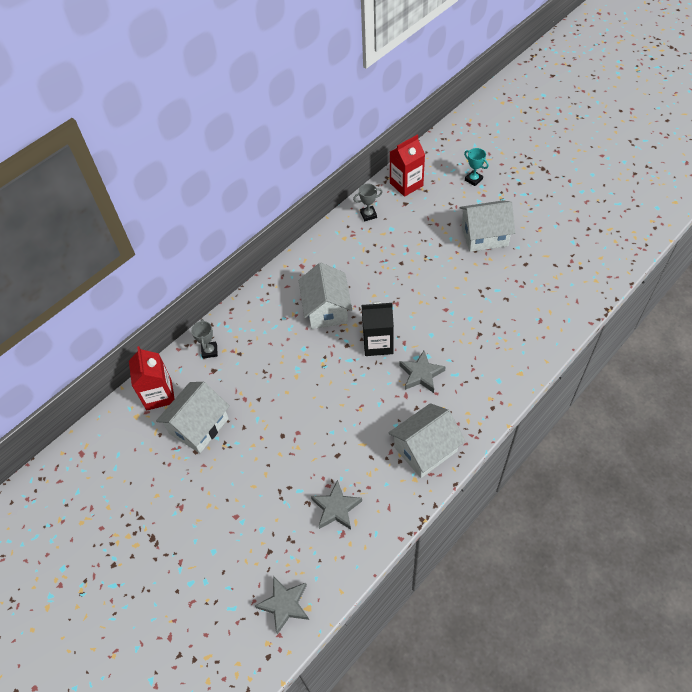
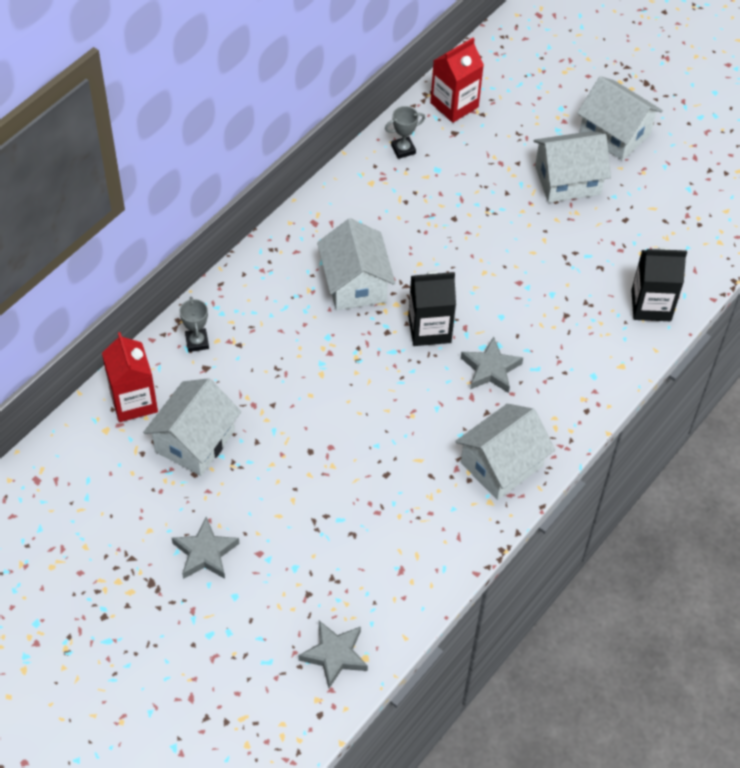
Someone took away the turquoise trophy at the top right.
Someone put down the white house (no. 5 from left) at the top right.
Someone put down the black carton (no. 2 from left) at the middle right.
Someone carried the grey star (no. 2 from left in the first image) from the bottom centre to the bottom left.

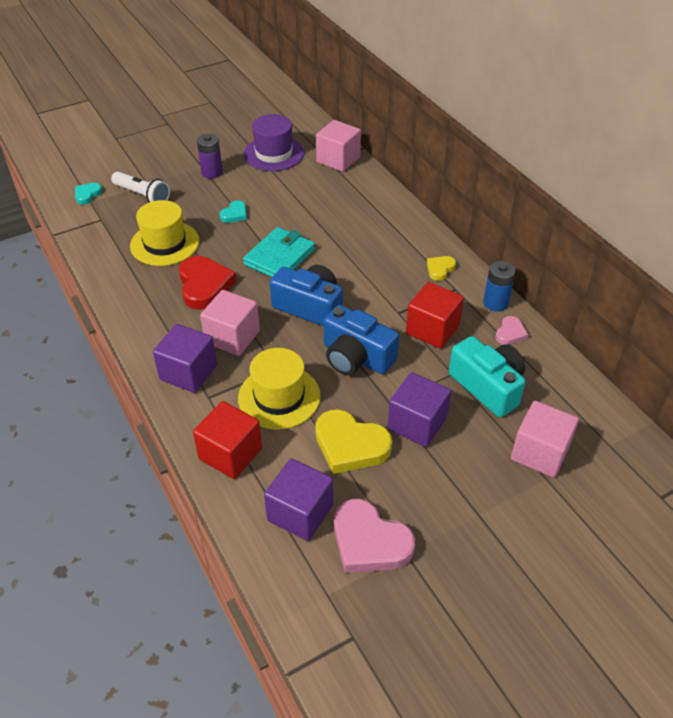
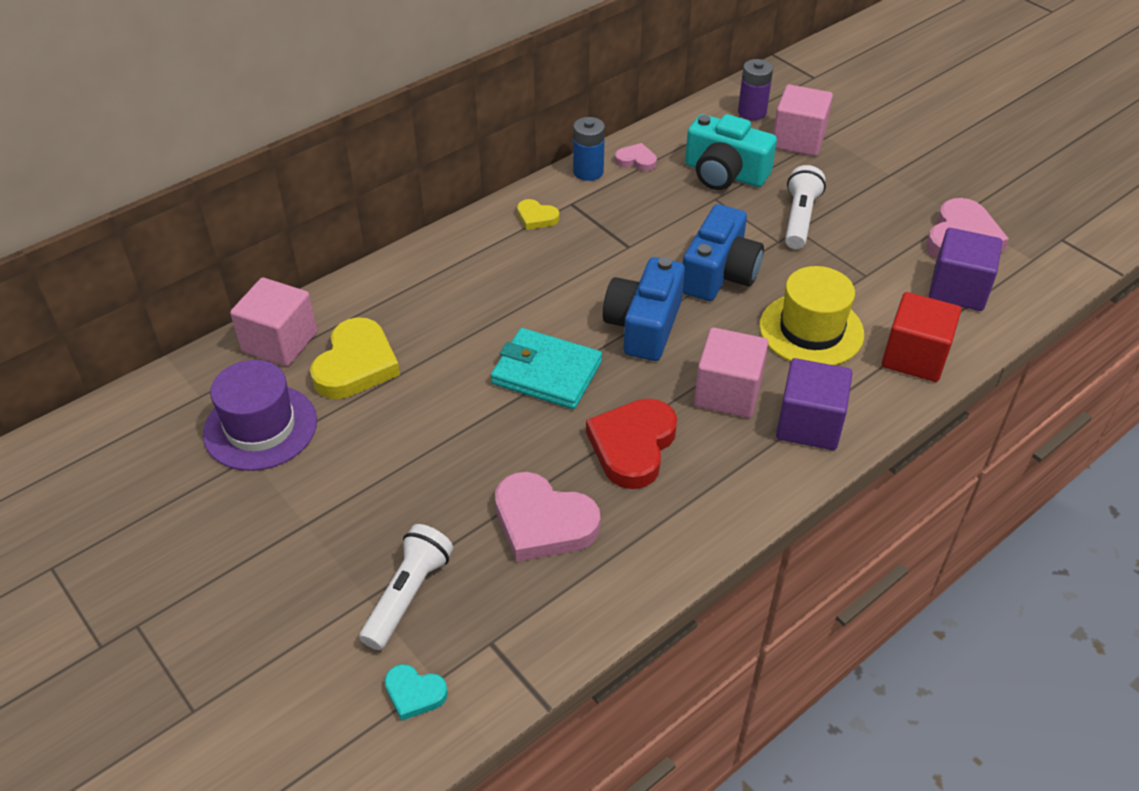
Someone took away the turquoise heart (no. 2 from left) at the top centre.
Someone took away the red cube (no. 2 from left) at the centre.
Someone carried the purple battery from the top left to the top centre.
Someone carried the yellow heart (no. 1 from left) from the centre to the middle left.
Someone swapped the yellow hat (no. 1 from left) at the top left for the pink heart (no. 1 from left) at the centre.
Someone swapped the purple cube (no. 3 from left) at the centre for the white flashlight (no. 2 from left) at the top right.
Someone rotated the red heart at the middle left by 45 degrees counterclockwise.
Someone rotated the turquoise camera at the middle right by 105 degrees counterclockwise.

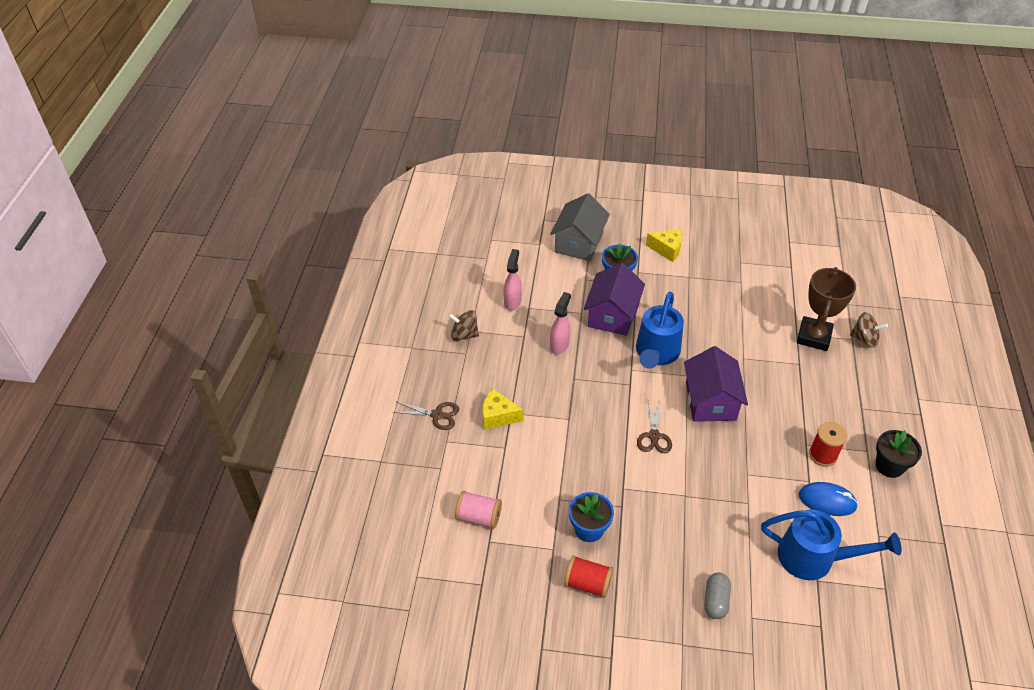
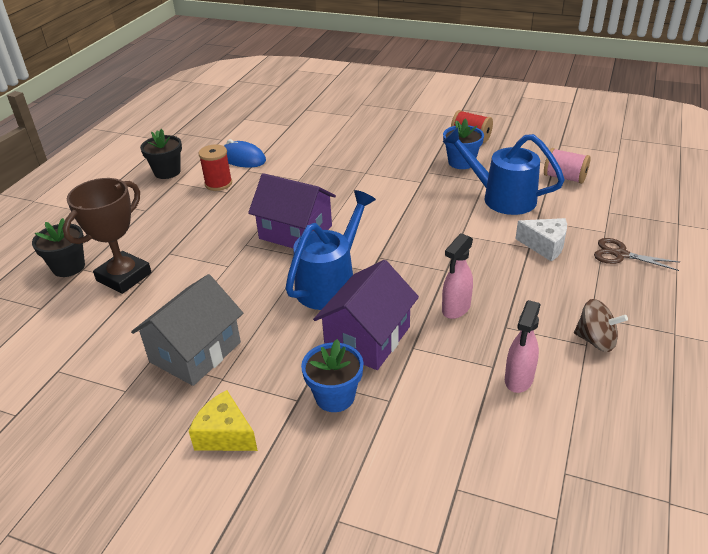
Someone took away the brown scissors (no. 2 from left) at the centre.
Someone took away the grey capsule at the bottom right.
Someone carried the grey house from the top centre to the middle left.
Someone carried the blue watering can (no. 2 from left) from the bottom right to the top right.
Someone swapped the brown spinning top (no. 2 from left) at the middle right for the black flower pot (no. 1 from left) at the middle left.
Someone repainted the yellow cheese (no. 1 from left) at the centre, which became the white cheese at the middle right.
Someone rotated the purple house (no. 2 from left in the first image) at the middle right by 75 degrees counterclockwise.

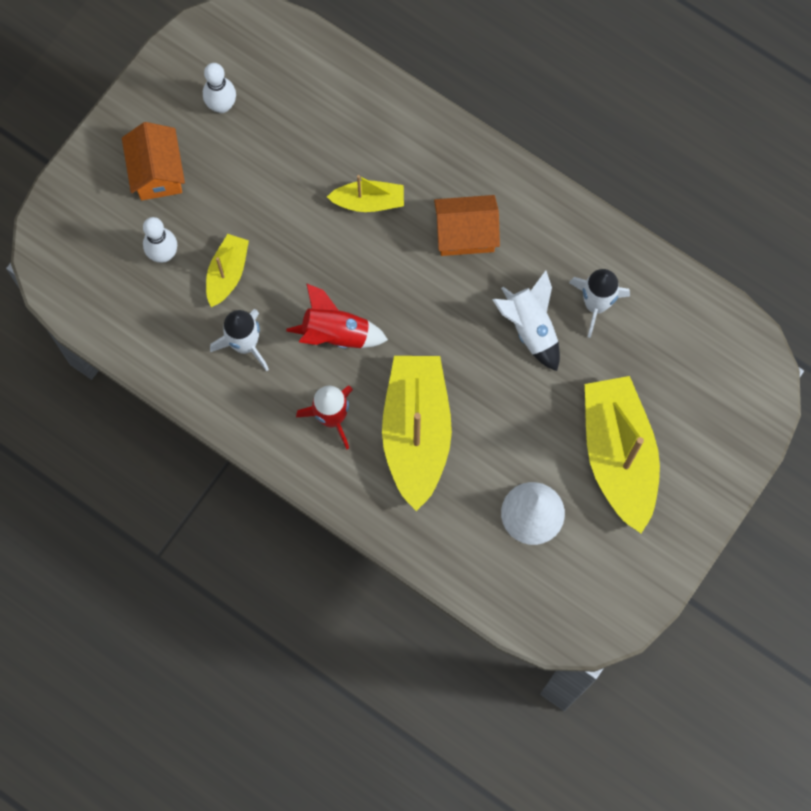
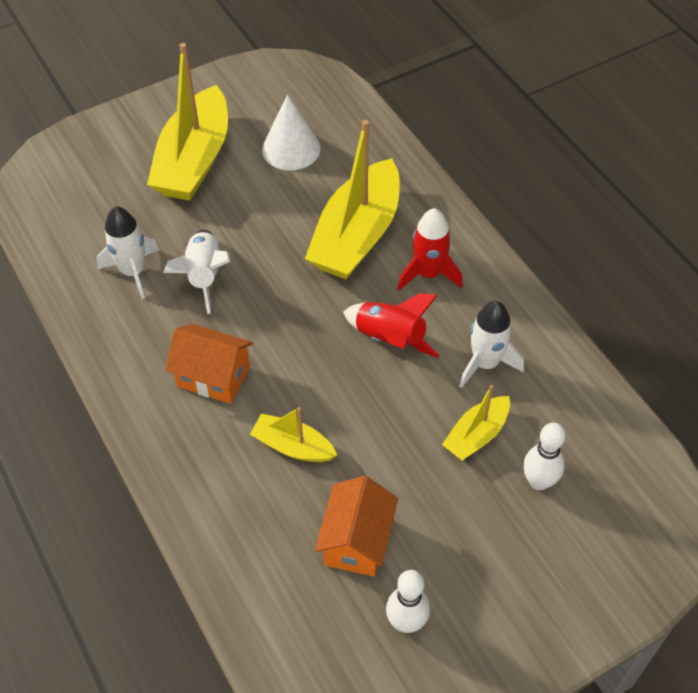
Someone carried the orange house (no. 1 from left in the first image) from the top left to the bottom centre.

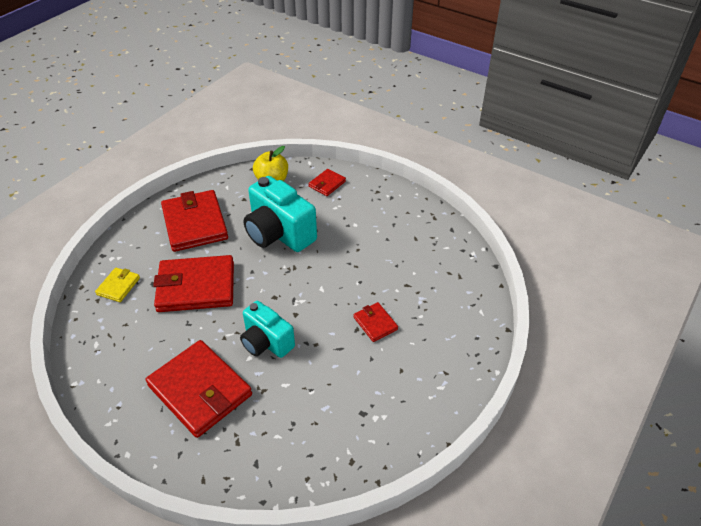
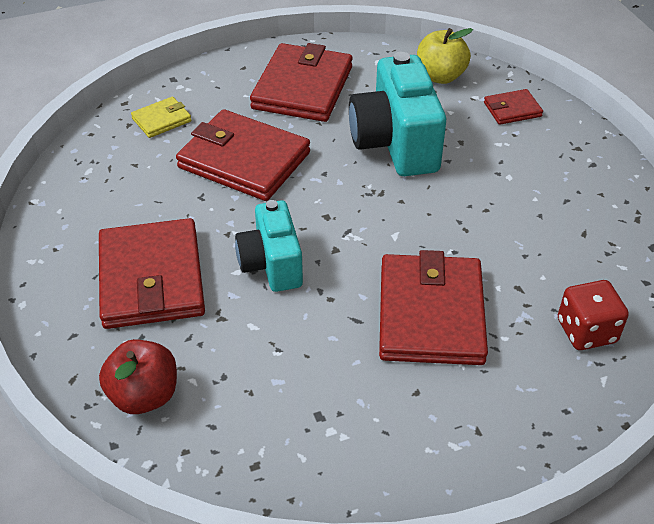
Someone put down the red apple at the bottom left.
Someone put down the red dice at the middle right.
Someone scaled the red wallet (no. 5 from left in the first image) at the centre by 2.10.

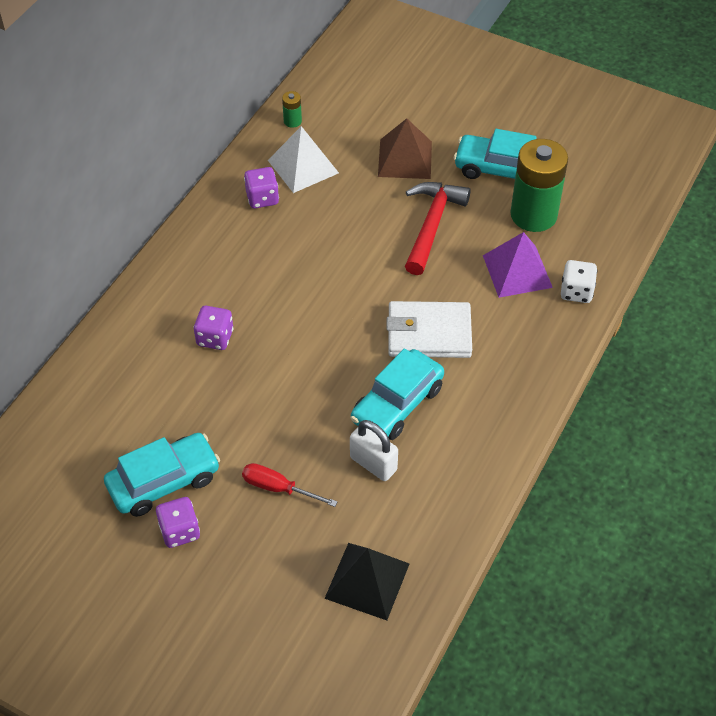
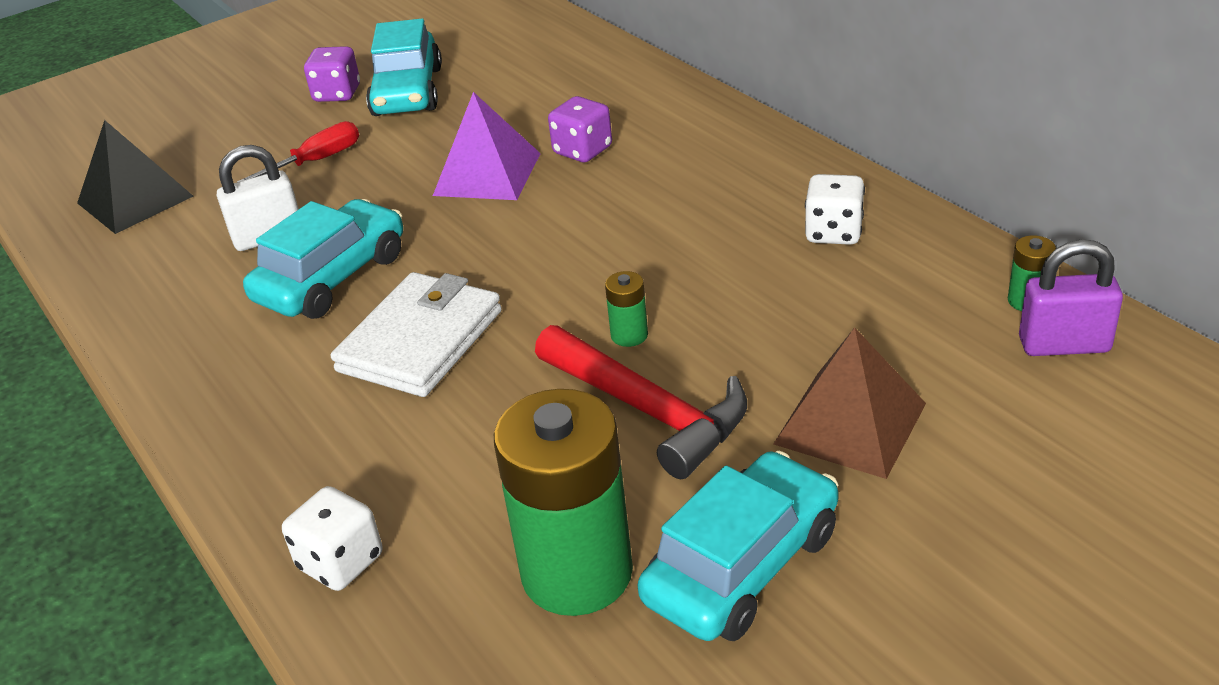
Someone took away the white pyramid at the top centre.
Someone put down the green battery (no. 2 from left) at the centre.
Someone put down the purple padlock at the middle right.
Someone carried the purple pyramid from the middle right to the top centre.
Someone repainted the purple dice (no. 3 from left) at the top centre, which became the white dice (no. 2 from left) at the top right.
Someone rotated the turquoise car (no. 2 from left in the first image) at the centre by 60 degrees clockwise.

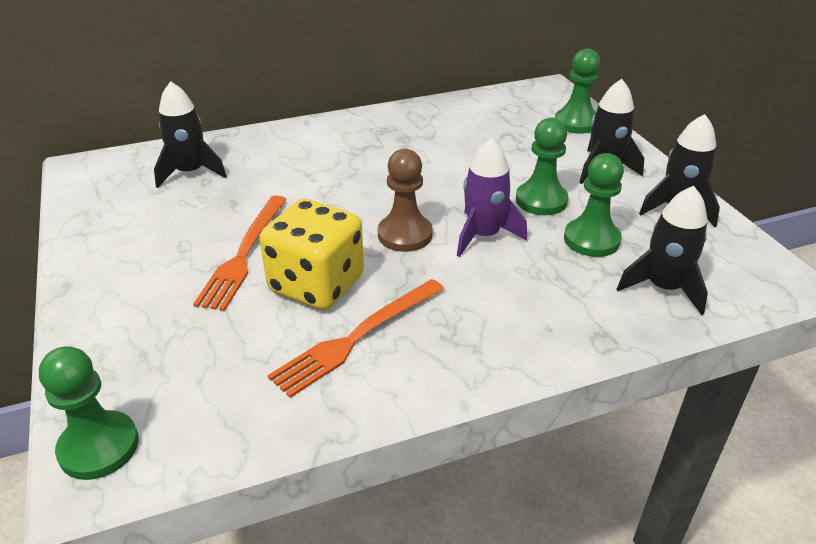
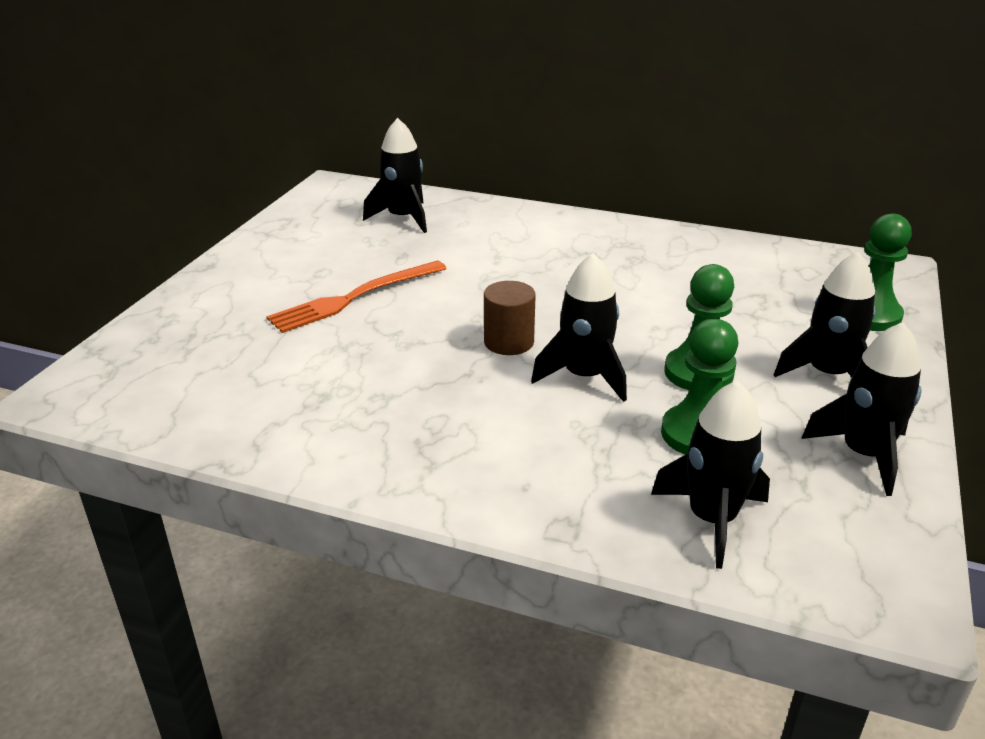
Someone took away the green pawn (no. 1 from left) at the bottom left.
Someone took away the yellow dice at the centre.
Someone took away the orange fork (no. 2 from left) at the centre.
Someone swapped the brown pawn at the centre for the brown cylinder at the centre.
Someone repainted the purple rocket at the centre, which became the black rocket (no. 2 from left) at the centre.

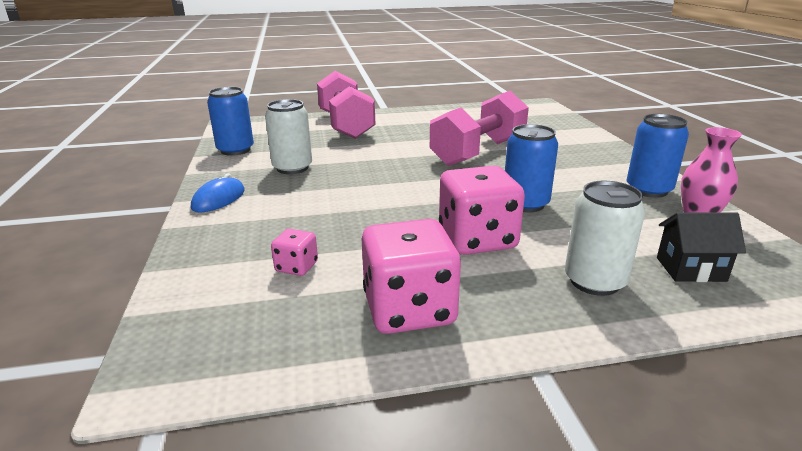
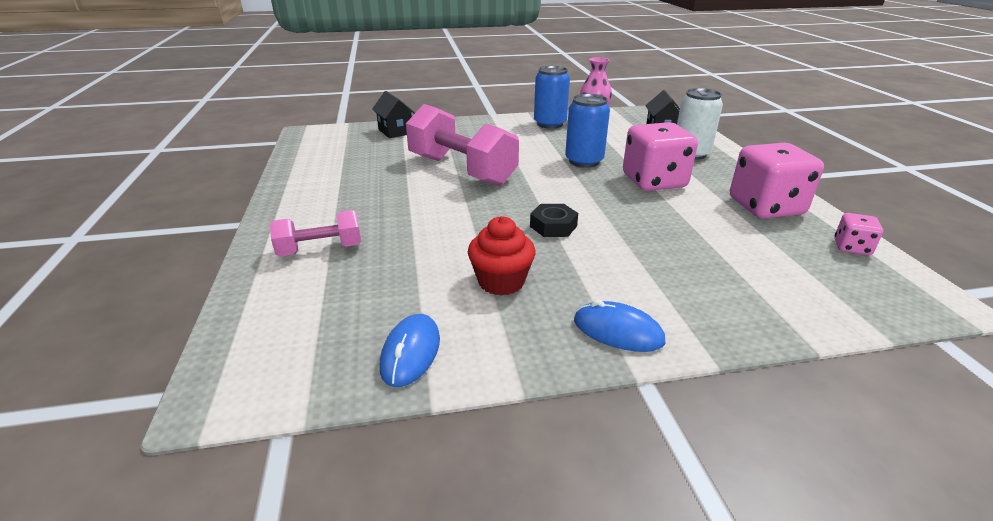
Someone put down the black house (no. 1 from left) at the top centre.
Someone put down the black nut at the centre.
Someone carried the pink dice (no. 1 from left in the first image) from the centre to the middle right.
Someone swapped the blue can (no. 1 from left) at the top left for the blue mouse (no. 1 from left) at the bottom centre.
Someone swapped the white can (no. 1 from left) at the top centre for the red cupcake at the centre.
Someone scaled the pink dumbbell (no. 1 from left) at the top centre by 0.54.

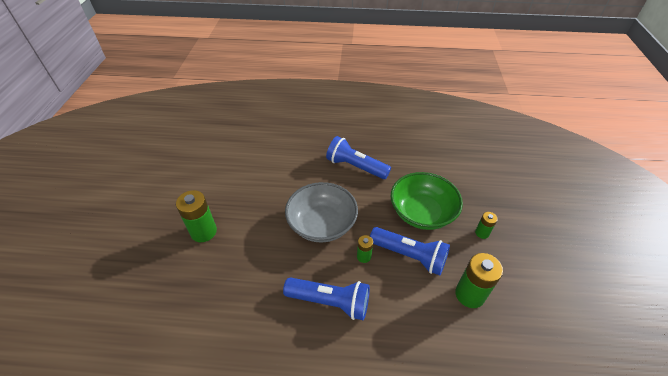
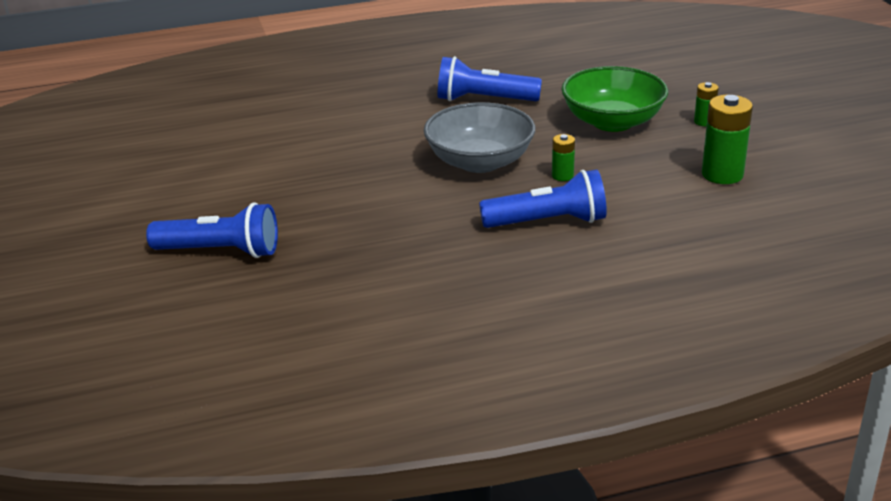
Someone took away the green battery (no. 1 from left) at the middle left.
Someone carried the blue flashlight (no. 3 from left in the first image) from the bottom centre to the middle left.

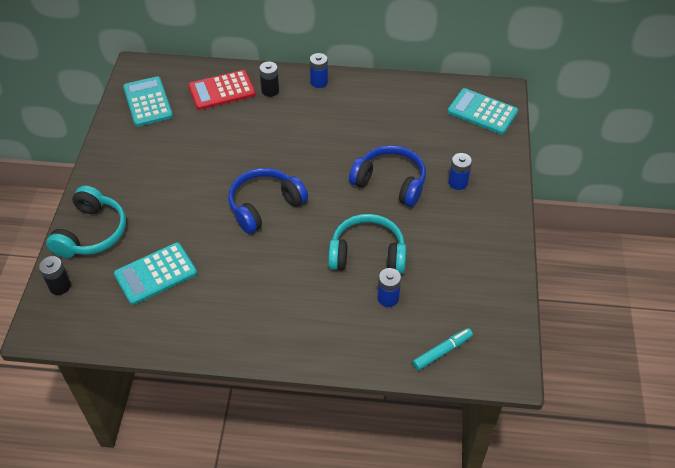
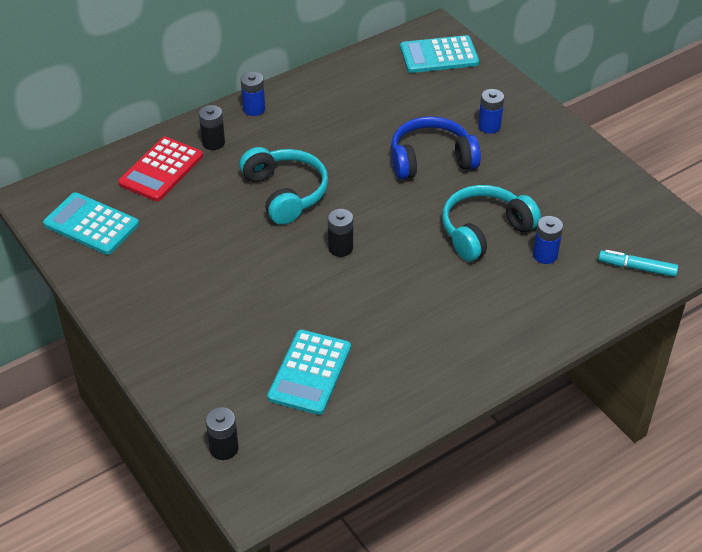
Someone carried the turquoise headphones (no. 1 from left) from the middle left to the centre.
Someone swapped the blue headphones (no. 1 from left) at the centre for the black battery (no. 3 from left) at the centre.
Someone rotated the turquoise marker at the bottom centre by 90 degrees counterclockwise.

